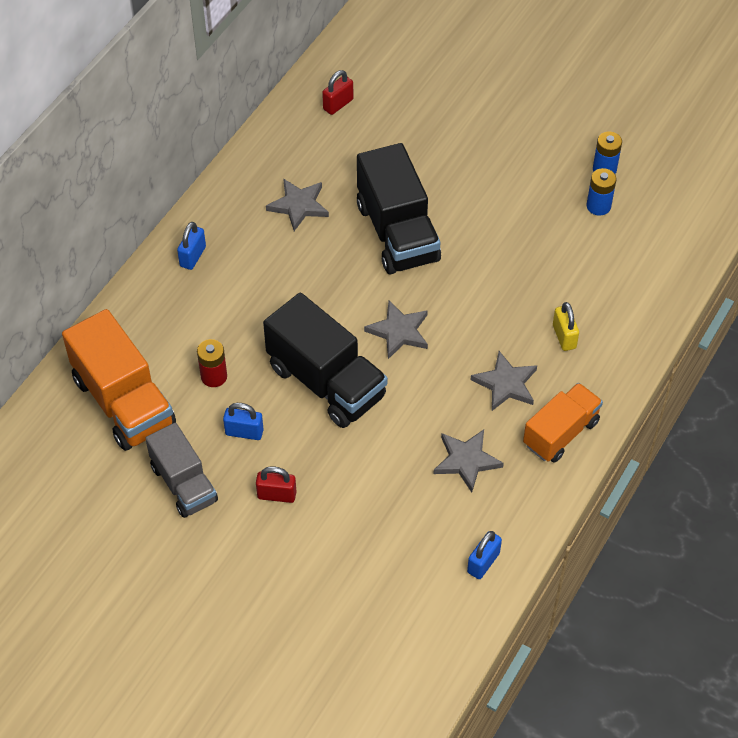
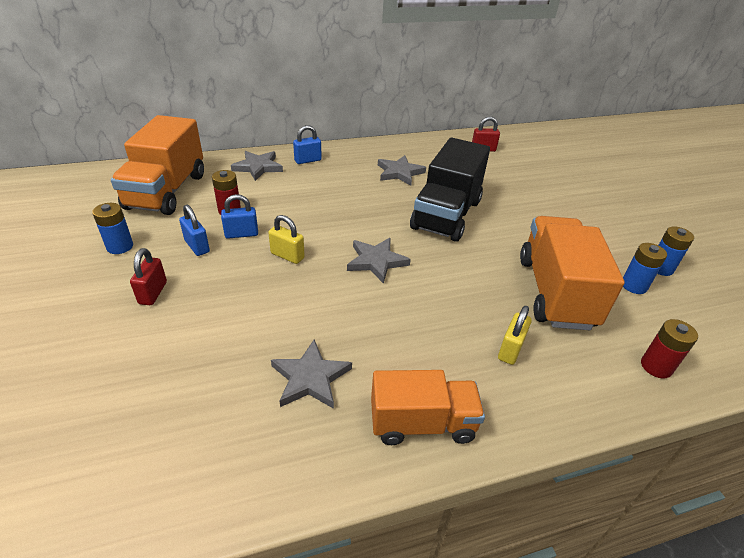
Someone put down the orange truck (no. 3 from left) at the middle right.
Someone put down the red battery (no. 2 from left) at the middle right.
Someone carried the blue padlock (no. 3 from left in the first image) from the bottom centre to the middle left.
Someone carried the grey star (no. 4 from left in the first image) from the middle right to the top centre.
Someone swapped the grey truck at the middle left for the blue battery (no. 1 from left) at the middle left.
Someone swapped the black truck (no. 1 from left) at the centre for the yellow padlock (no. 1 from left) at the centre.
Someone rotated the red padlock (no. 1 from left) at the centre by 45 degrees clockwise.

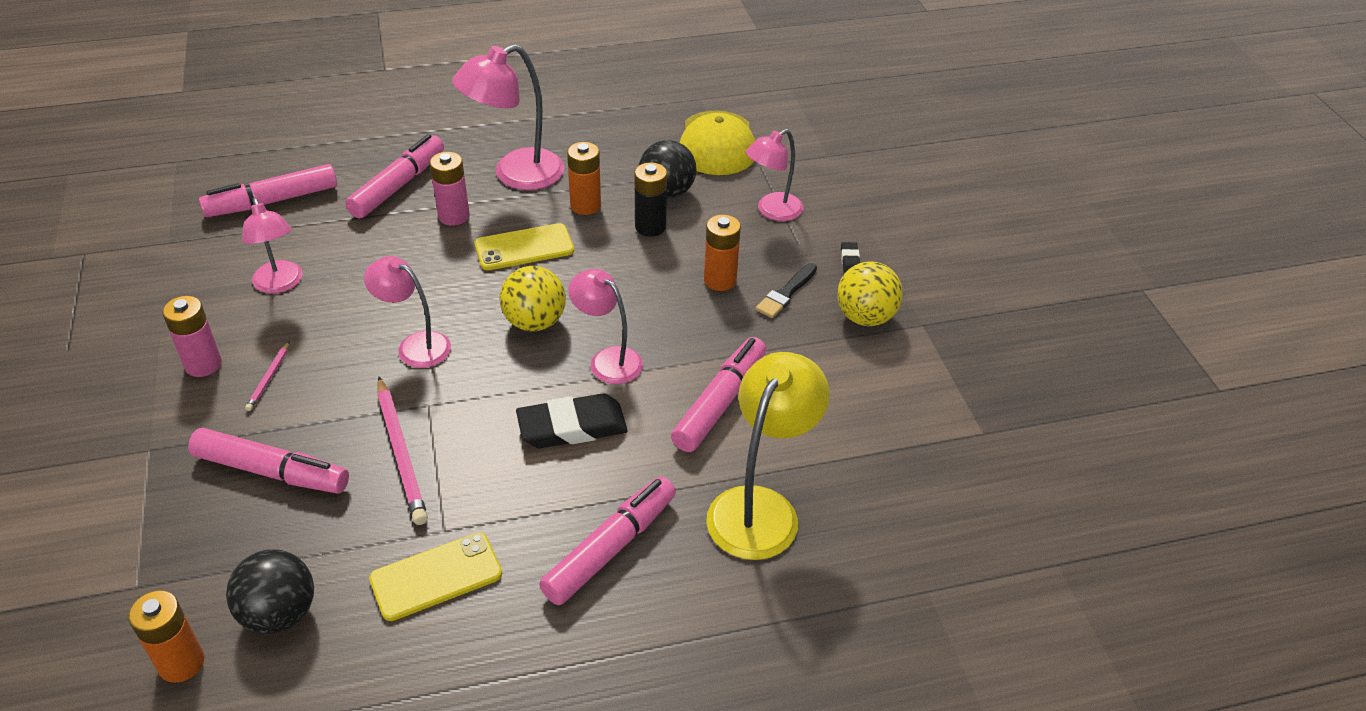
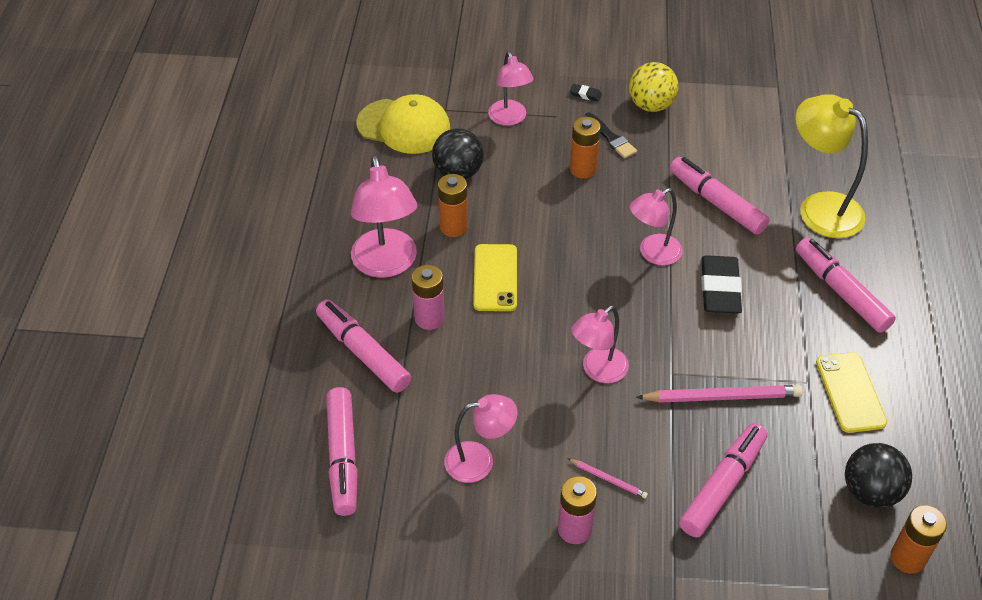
Someone took away the yellow ball (no. 1 from left) at the centre.
Someone took away the black battery at the top centre.

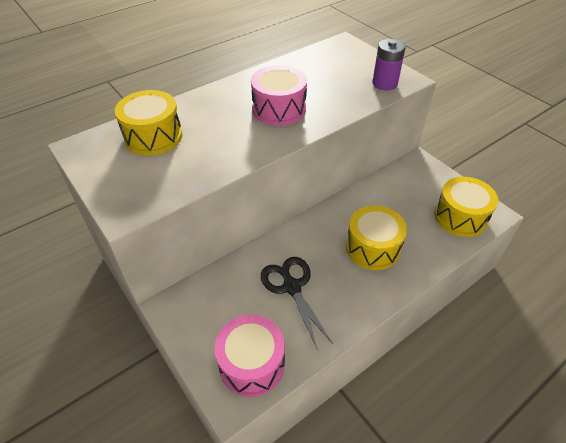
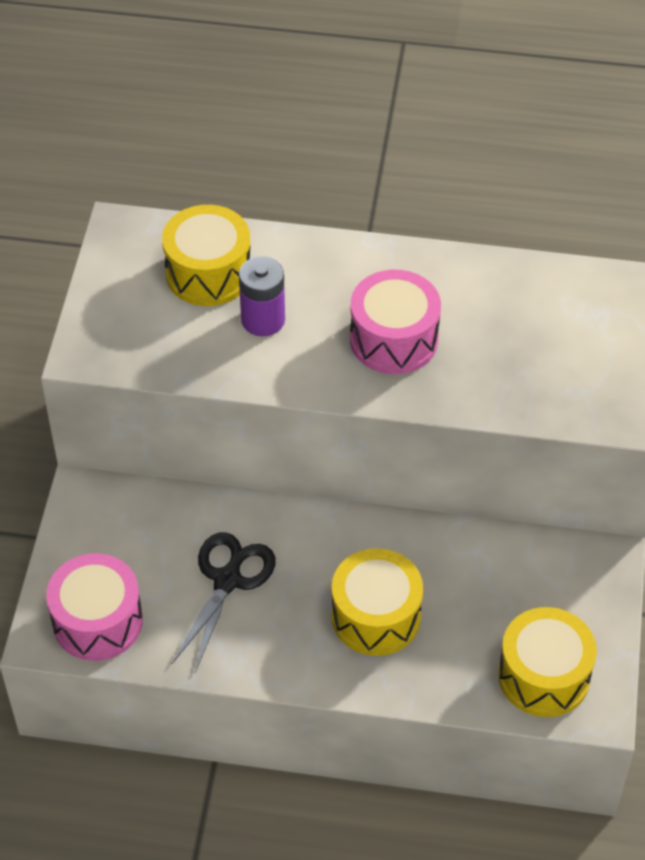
Someone carried the purple battery from the top right to the centre.

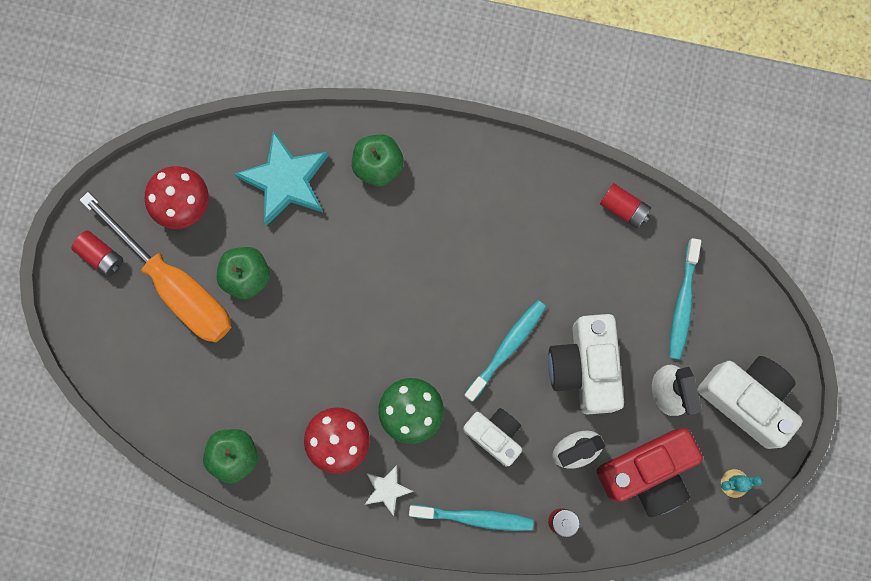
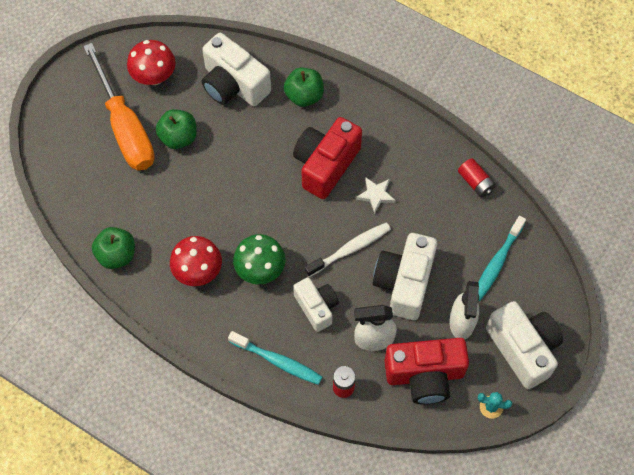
Someone took away the red battery (no. 1 from left) at the middle left.
Someone put down the red camera (no. 1 from left) at the top centre.
Someone carried the white star from the bottom centre to the centre.
Someone swapped the turquoise star at the top left for the white camera (no. 1 from left) at the top centre.
Someone repainted the turquoise toothbrush (no. 2 from left) at the centre, which became the white toothbrush at the centre.

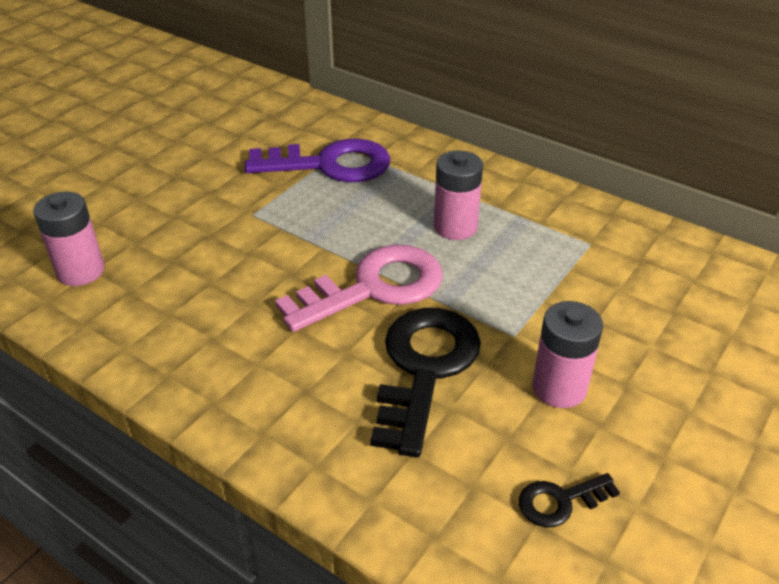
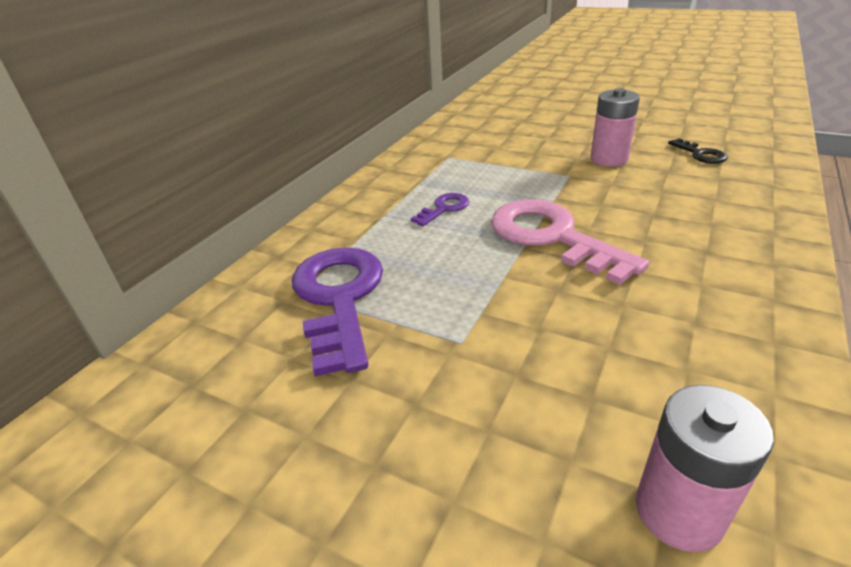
Someone took away the black key (no. 1 from left) at the centre.
Someone swapped the pink battery (no. 2 from left) at the centre for the purple key (no. 2 from left) at the centre.

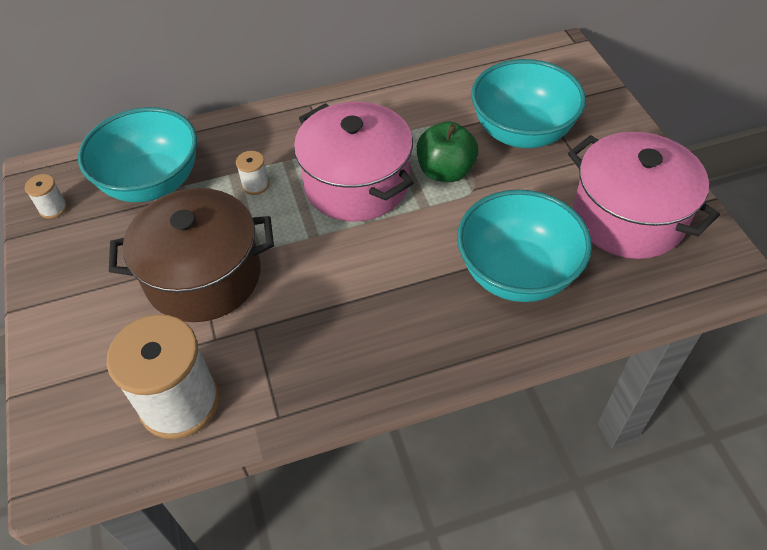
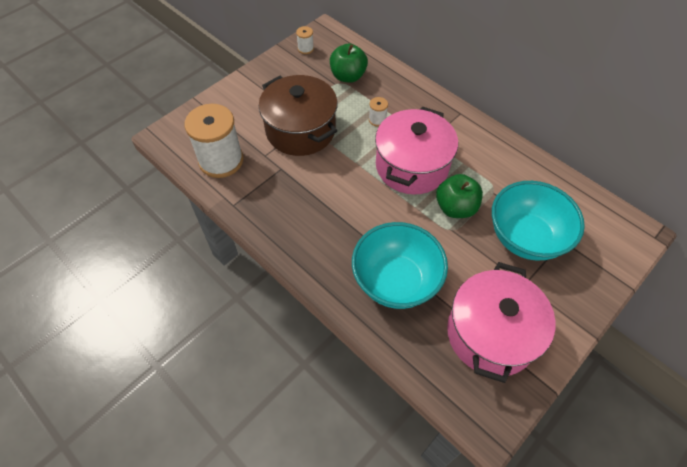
Someone swapped the turquoise bowl (no. 1 from left) at the top left for the green apple (no. 1 from left) at the top centre.

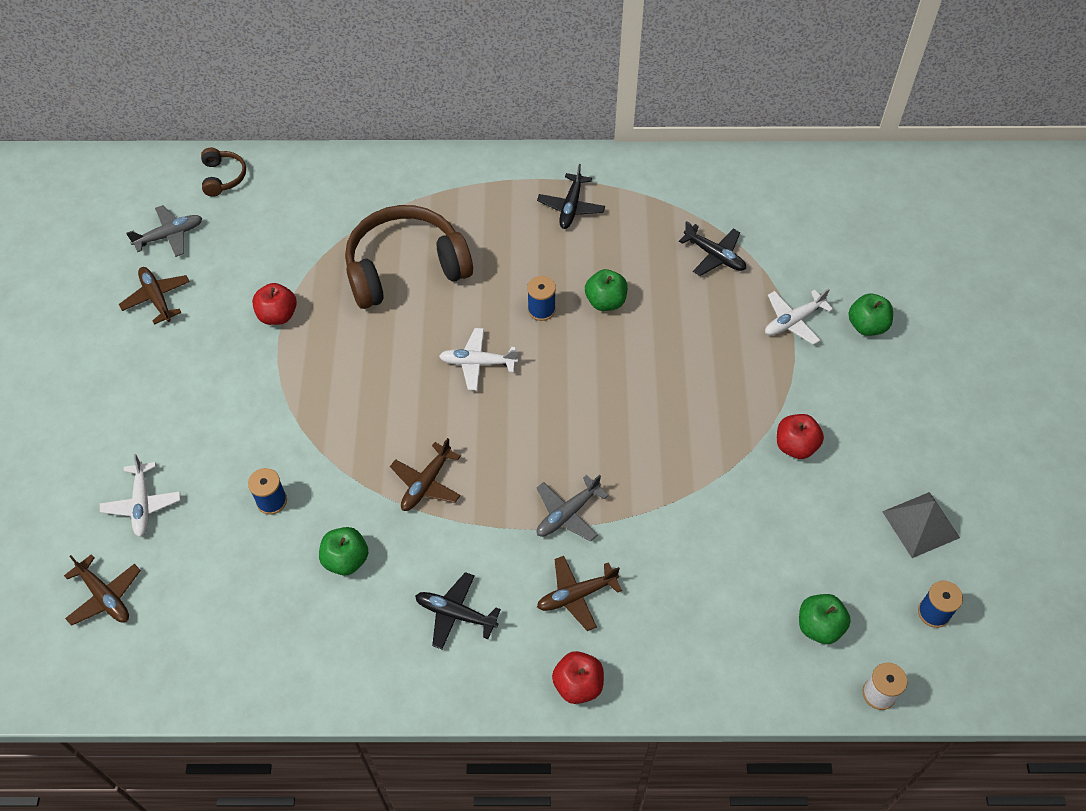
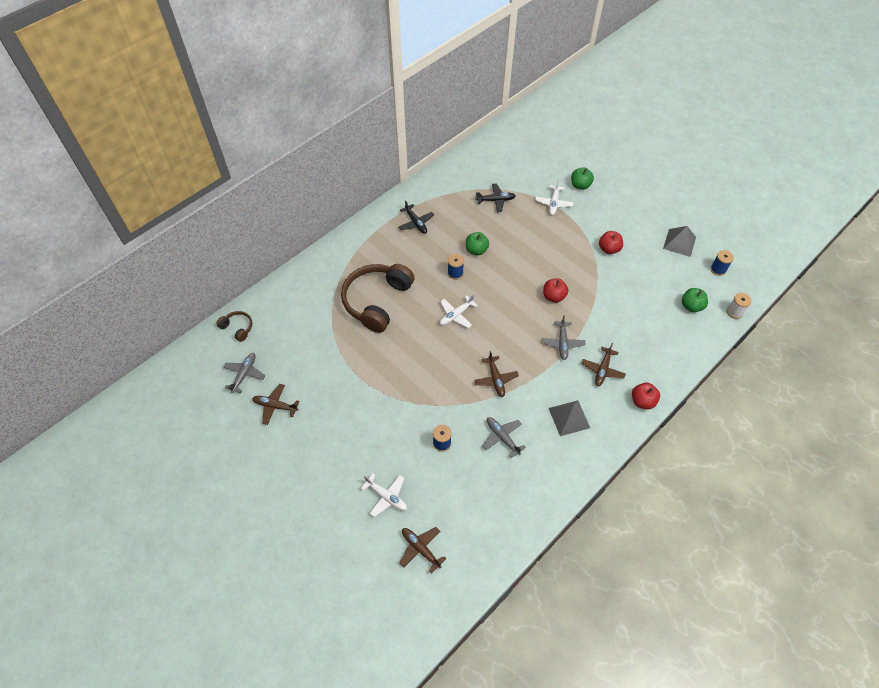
Someone carried the red apple (no. 1 from left) from the middle left to the centre.
Someone swapped the green apple (no. 1 from left) at the bottom left for the grey plane (no. 2 from left) at the centre.
Someone swapped the black plane (no. 1 from left) at the bottom centre for the grey pyramid (no. 1 from left) at the centre.
Someone rotated the brown plane (no. 1 from left in the first image) at the bottom left by 135 degrees counterclockwise.

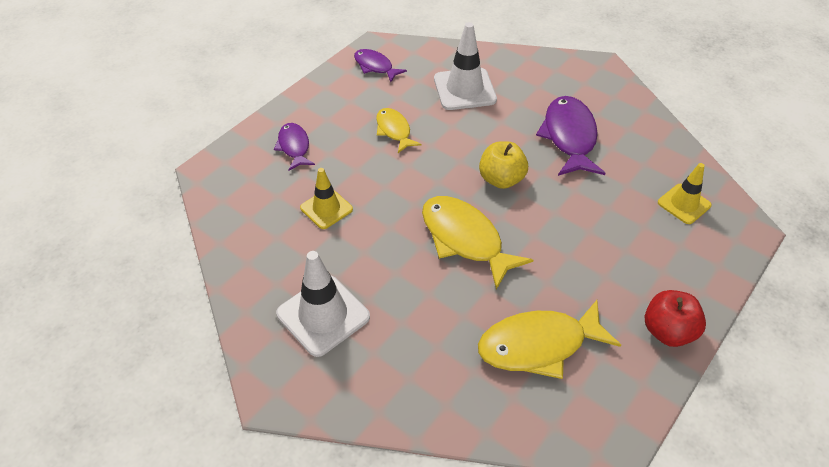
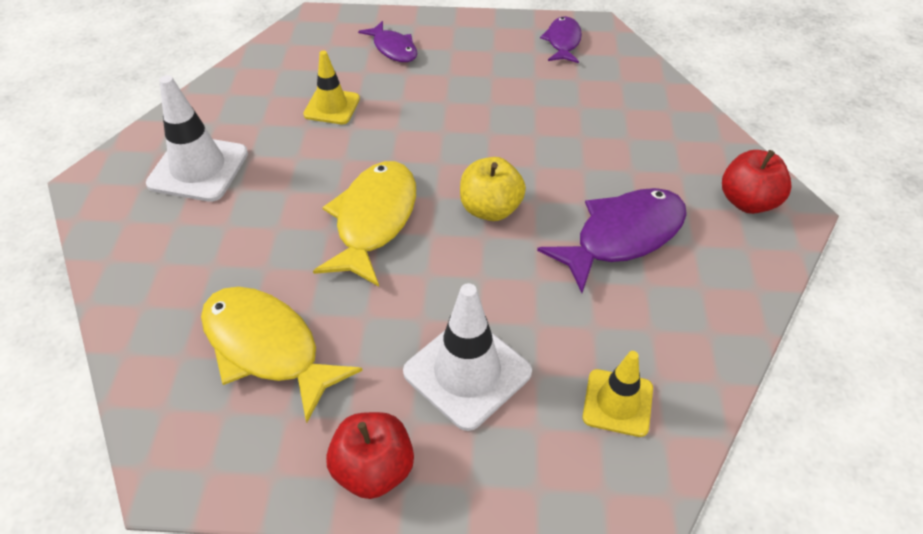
Someone took away the yellow fish (no. 1 from left) at the top centre.
Someone put down the red apple (no. 2 from left) at the middle right.
Someone carried the white traffic cone (no. 2 from left) from the top centre to the bottom centre.
Someone rotated the purple fish (no. 1 from left) at the top centre by 105 degrees clockwise.

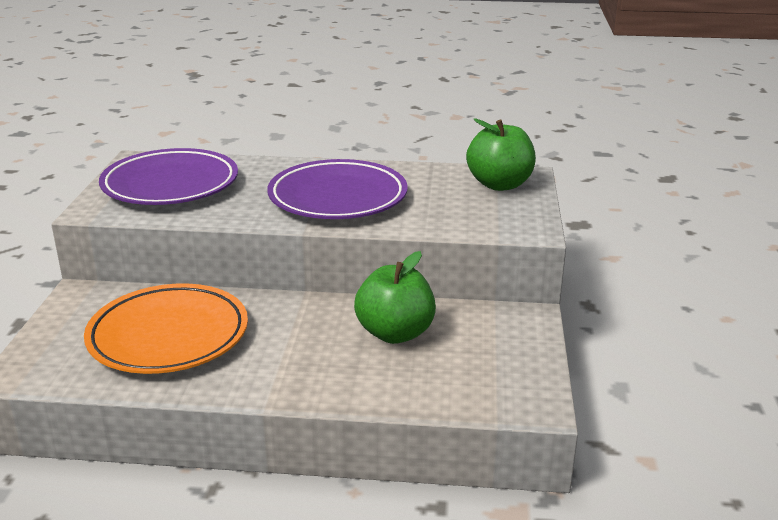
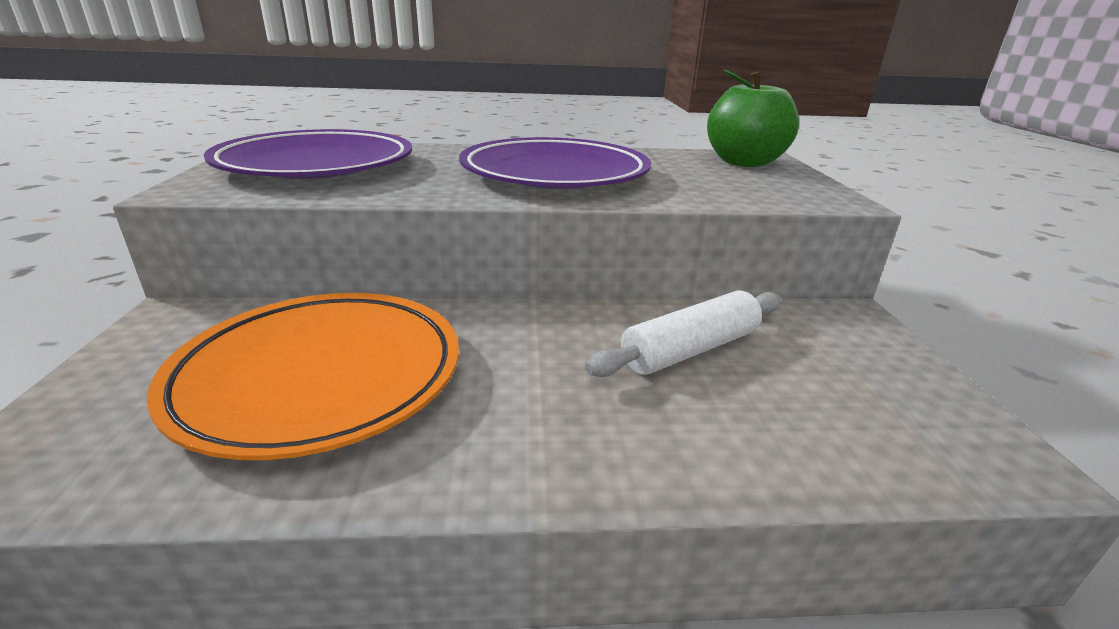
Someone swapped the green apple (no. 1 from left) at the centre for the white rolling pin at the centre.

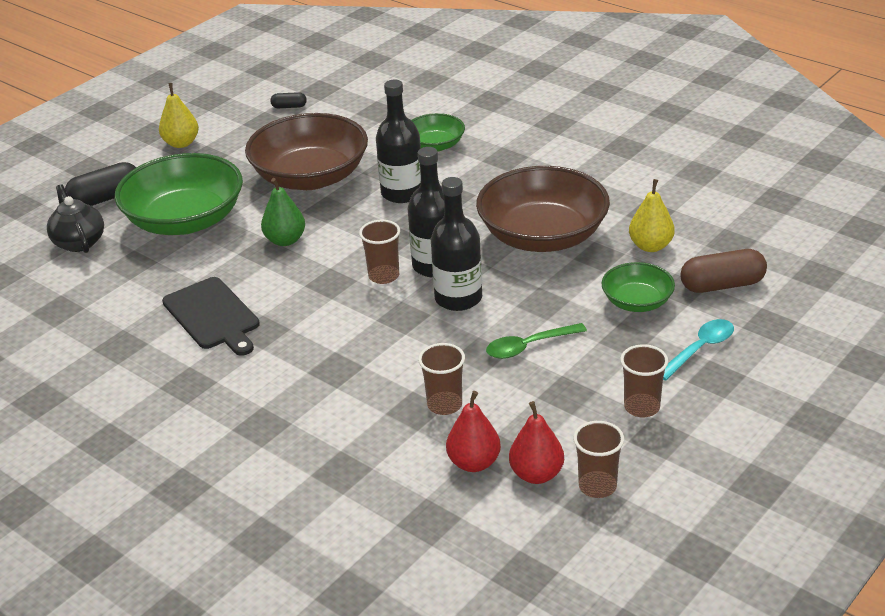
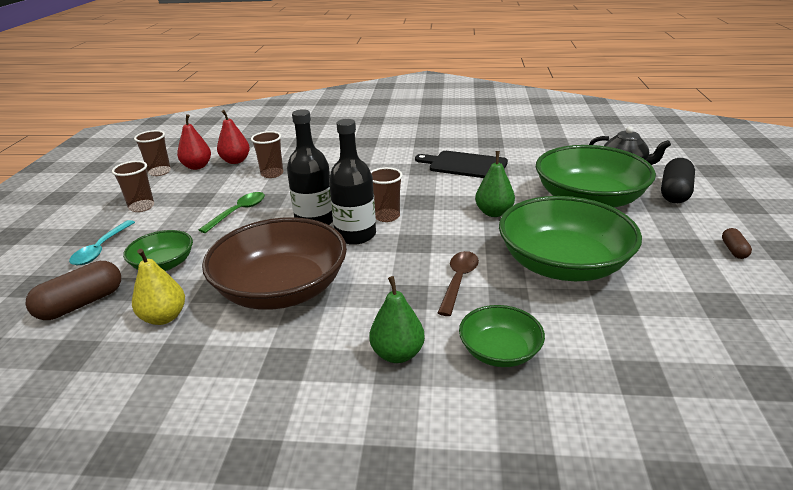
Someone took away the black capsule (no. 2 from left) at the top left.
Someone put down the green pear (no. 1 from left) at the centre.
Someone swapped the yellow pear (no. 1 from left) at the top left for the brown capsule (no. 2 from left) at the middle right.
Someone swapped the black bottle (no. 1 from left) at the top centre for the brown spoon at the centre.
Someone repainted the brown bowl (no. 1 from left) at the top centre, which became the green bowl (no. 3 from left) at the middle right.

